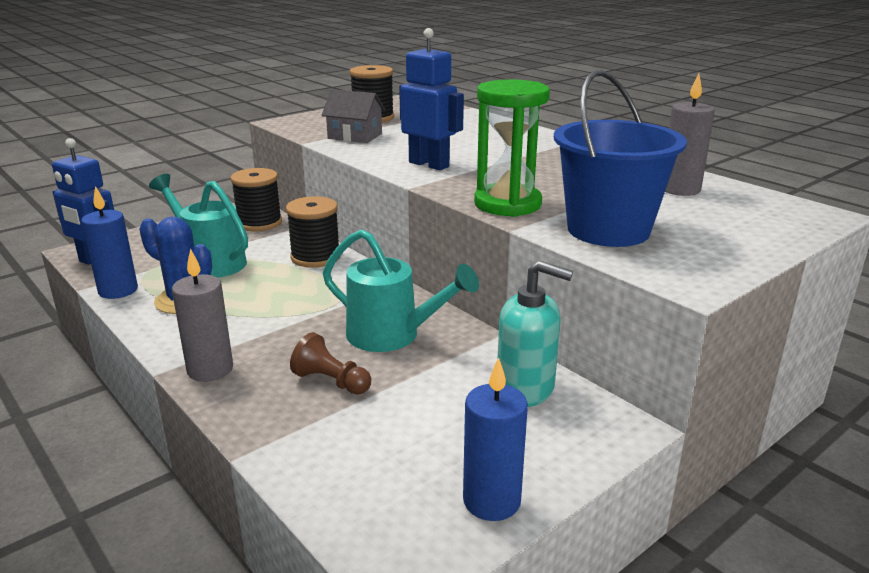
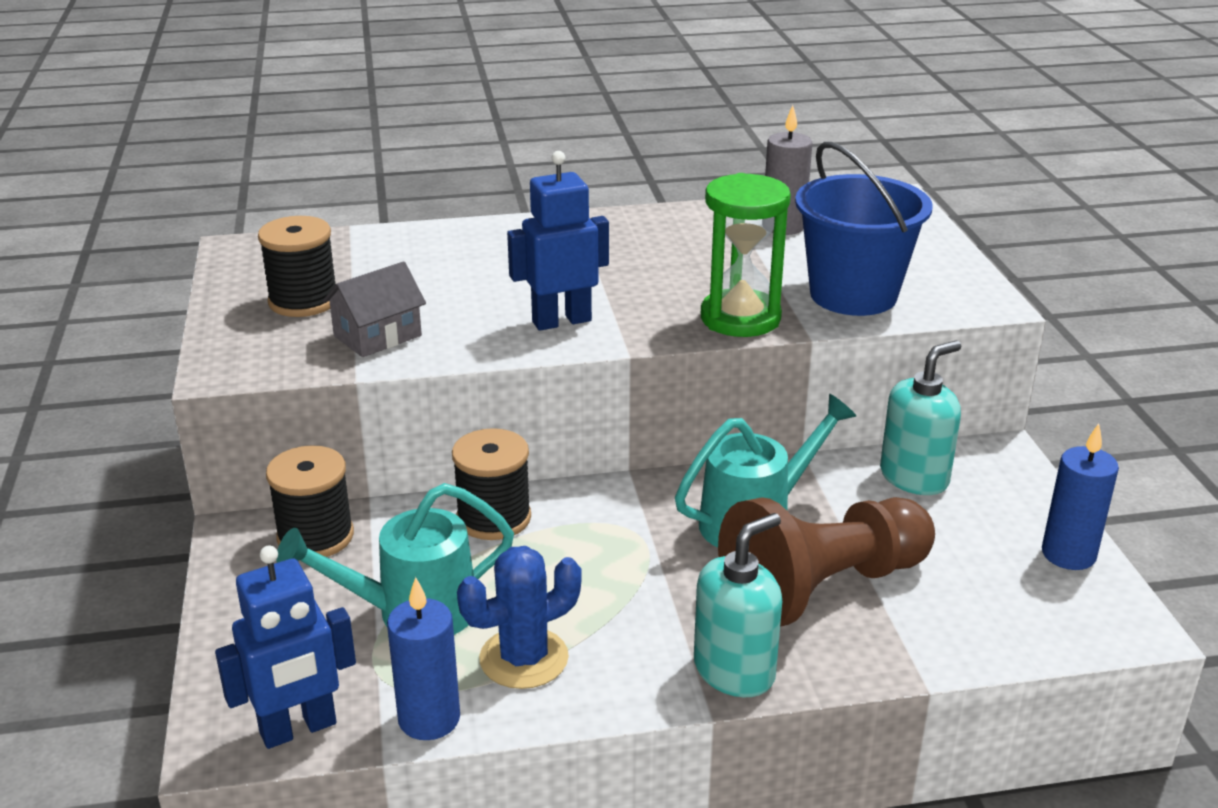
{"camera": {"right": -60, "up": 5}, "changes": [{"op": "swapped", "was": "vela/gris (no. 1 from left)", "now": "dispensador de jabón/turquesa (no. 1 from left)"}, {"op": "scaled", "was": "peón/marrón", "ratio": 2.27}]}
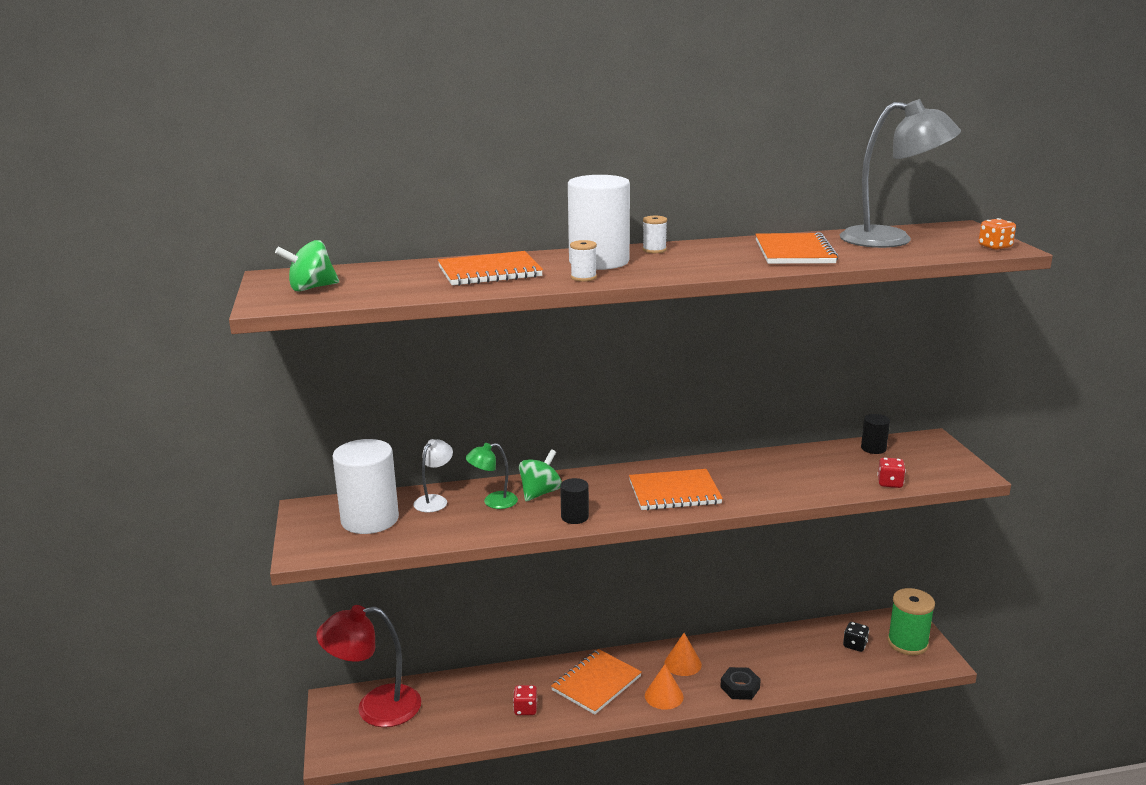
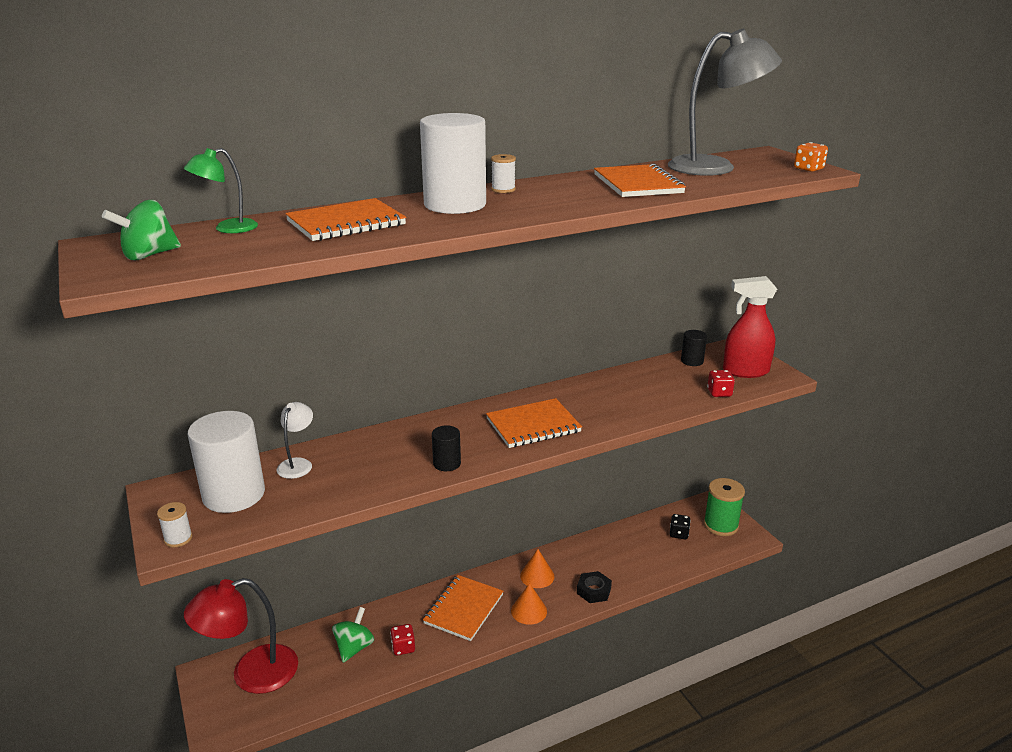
{"camera": {"right": -15, "up": 5}, "changes": [{"op": "shifted", "was": "carrete/blanco (no. 1 from left)"}, {"op": "shifted", "was": "lámpara/verde"}, {"op": "shifted", "was": "peonza/verde (no. 2 from left)"}, {"op": "new", "now": "pulverizador/rojo"}]}
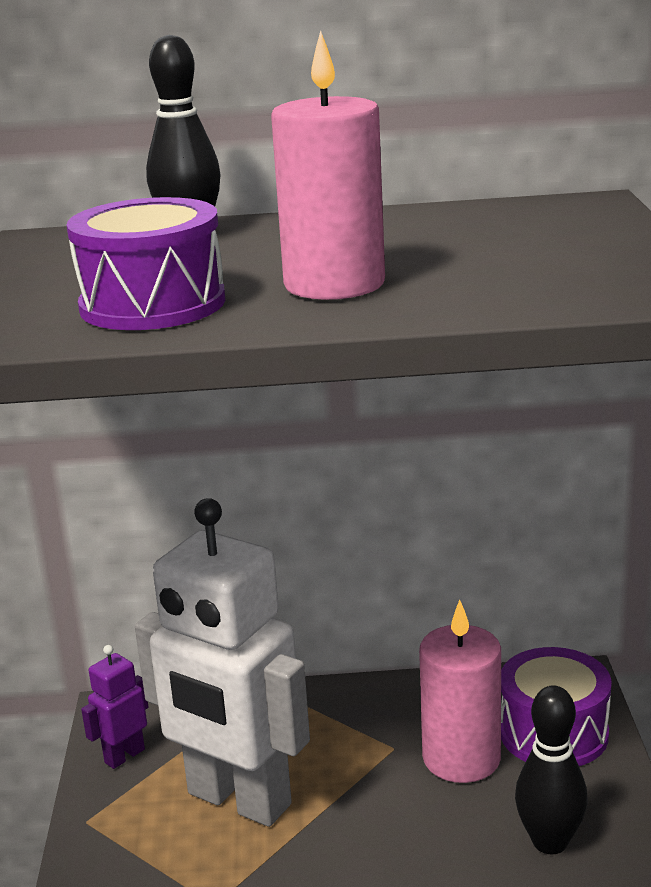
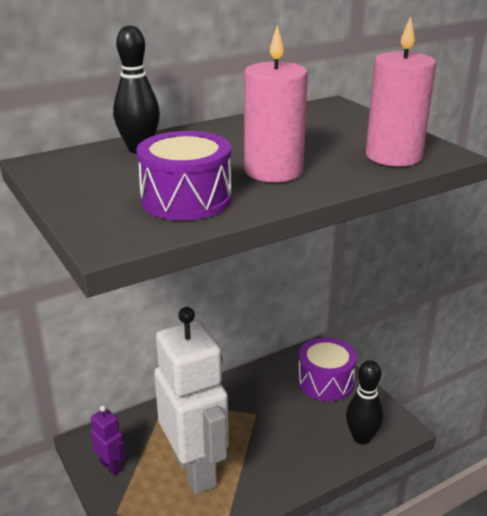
{"camera": {"right": -30, "up": 5}, "changes": [{"op": "rotated", "was": "robot/blanco", "clockwise": -120}, {"op": "shifted", "was": "vela/rosa (no. 2 from left)"}, {"op": "rotated", "was": "robot/morado", "clockwise": 120}]}
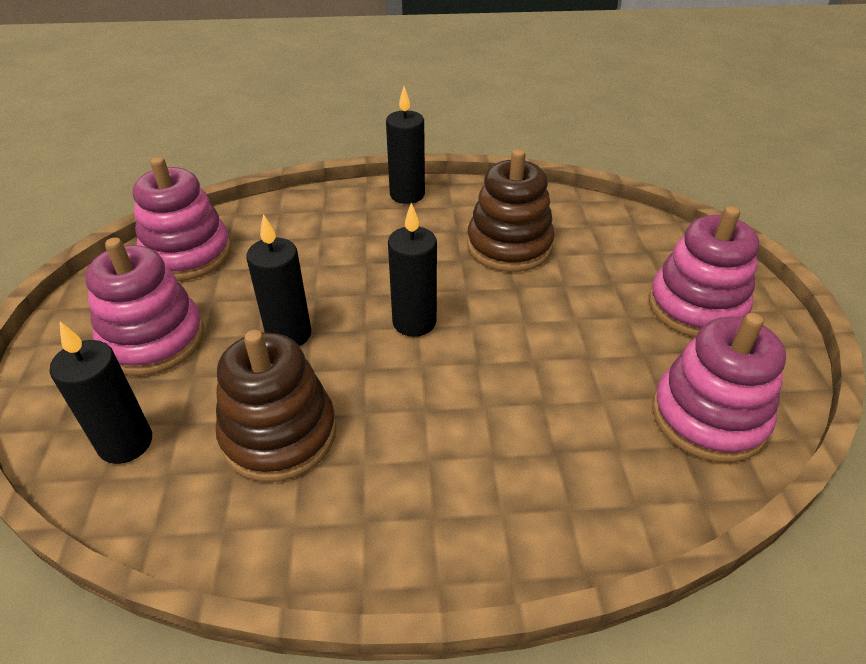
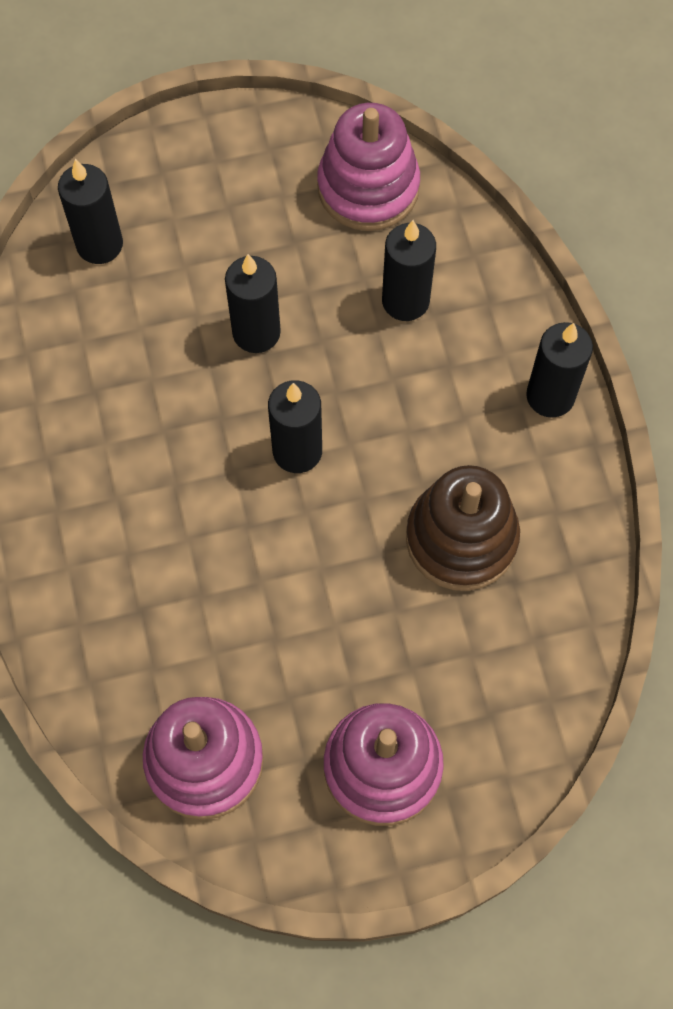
{"camera": {"right": 80, "up": 25}, "changes": [{"op": "gone", "was": "juguete apilable/rosa (no. 1 from left)"}, {"op": "gone", "was": "juguete apilable/marrón (no. 1 from left)"}, {"op": "new", "now": "vela/negro (no. 4 from left)"}]}
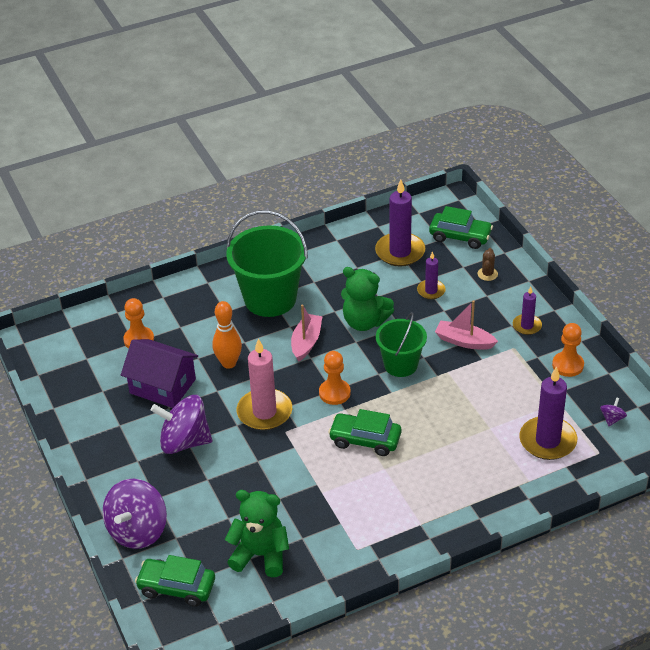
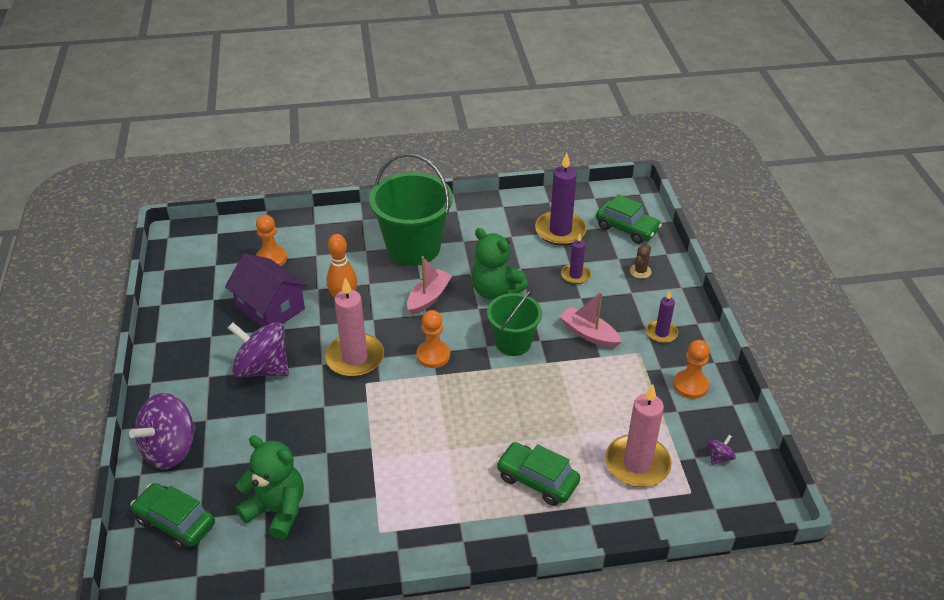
{"camera": {"right": 15, "up": 0}, "changes": [{"op": "repainted", "was": "vela/morado (no. 4 from left)", "now": "vela/rosa (no. 2 from left)"}, {"op": "shifted", "was": "coche/verde (no. 2 from left)"}]}
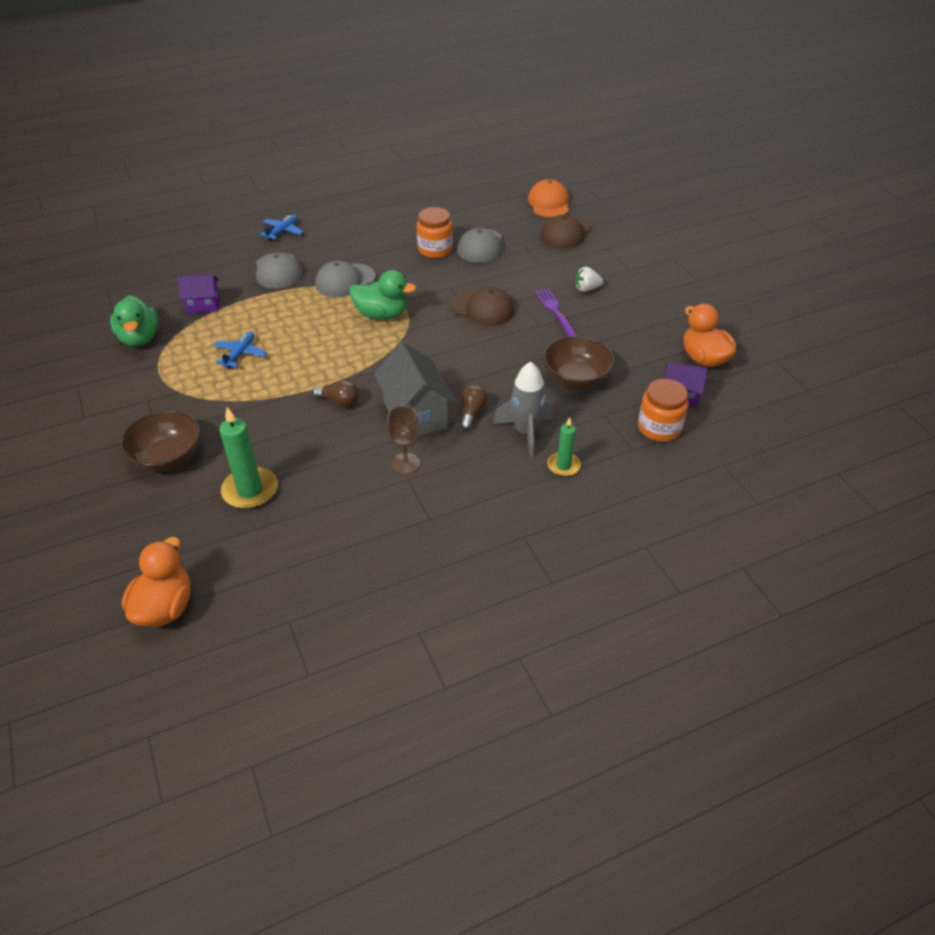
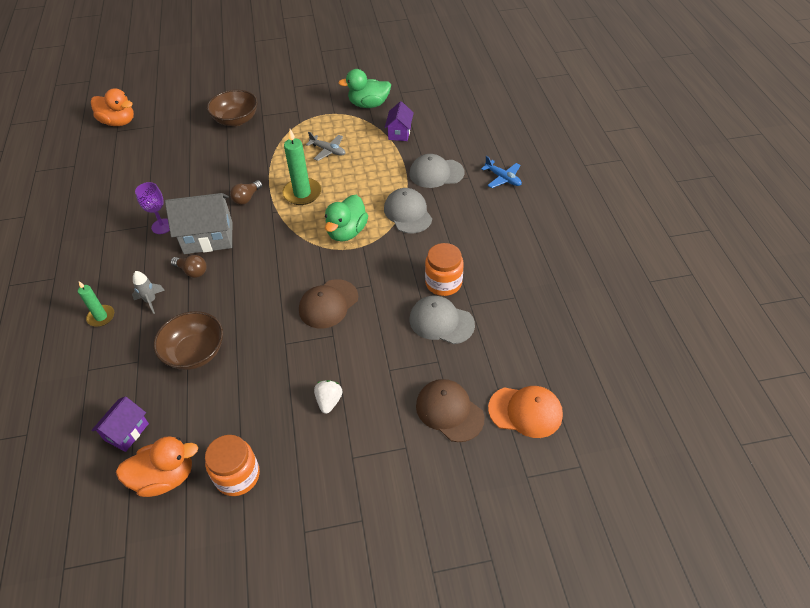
{"camera": {"right": 105, "up": 5}, "changes": [{"op": "gone", "was": "tenedor/morado"}, {"op": "repainted", "was": "avión/azul (no. 1 from left)", "now": "avión/gris"}, {"op": "scaled", "was": "cohete/gris", "ratio": 0.59}, {"op": "shifted", "was": "tarro/naranja (no. 2 from left in the first image)", "now": "tarro/naranja (no. 1 from left)"}, {"op": "repainted", "was": "copa/marrón", "now": "copa/morado"}, {"op": "shifted", "was": "vela/verde (no. 1 from left in the first image)", "now": "vela/verde (no. 2 from left)"}]}
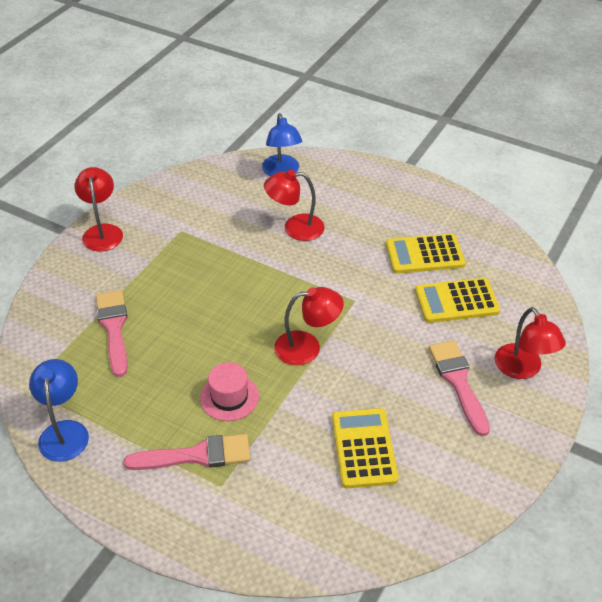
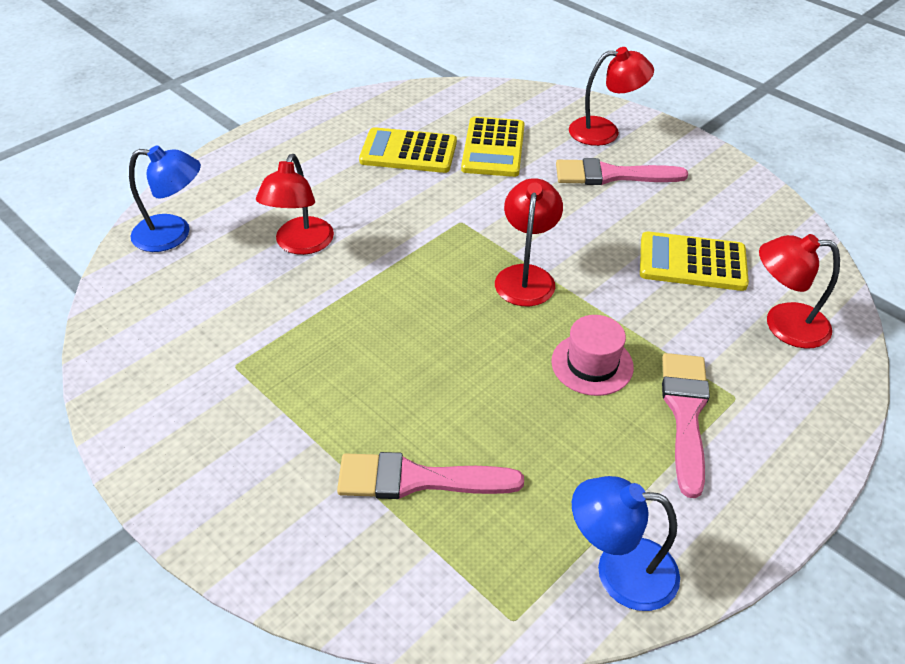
{"camera": {"right": -75, "up": 0}, "changes": [{"op": "shifted", "was": "lámpara/rojo (no. 1 from left in the first image)", "now": "lámpara/rojo (no. 4 from left)"}, {"op": "rotated", "was": "calculadora/amarillo (no. 2 from left in the first image)", "clockwise": 90}]}
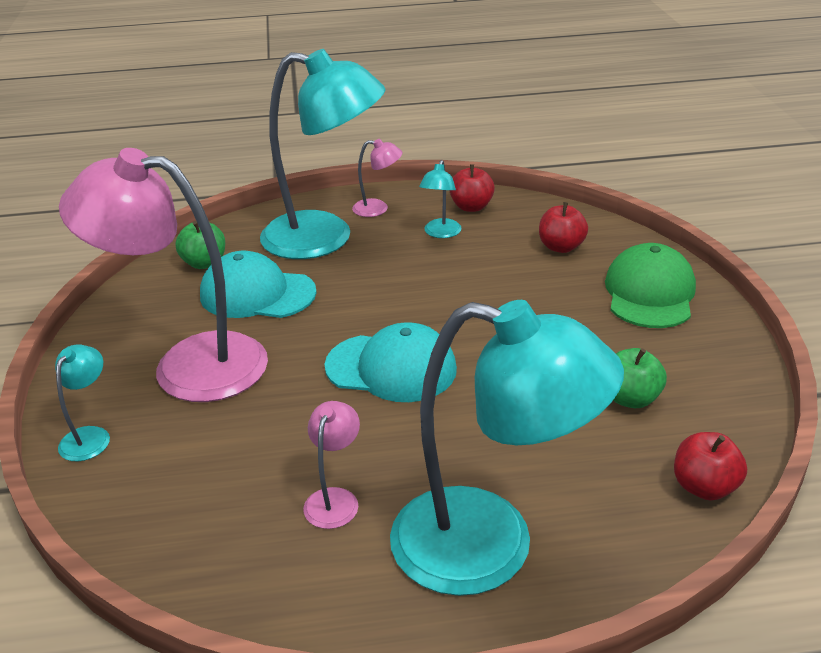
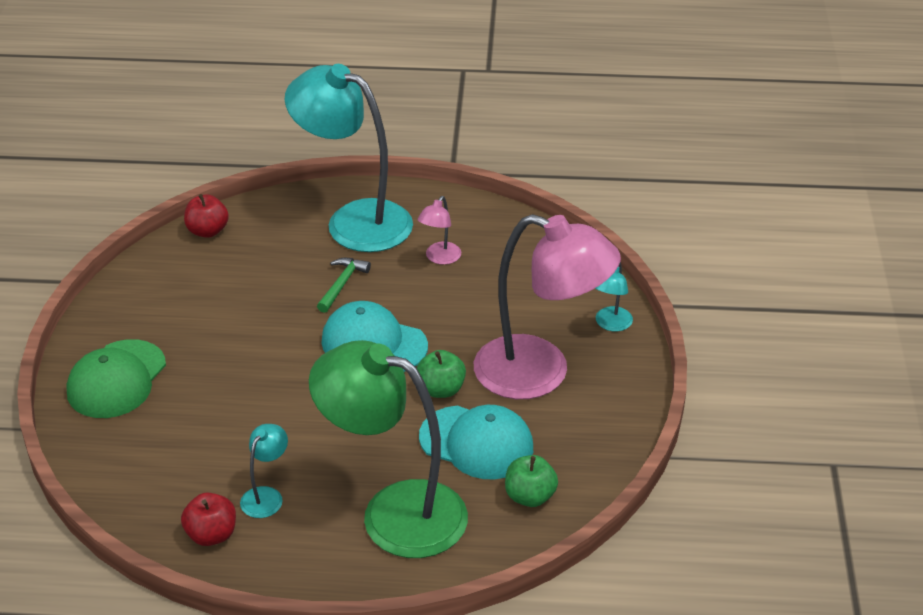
{"camera": {"right": -170, "up": 5}, "changes": [{"op": "repainted", "was": "lámpara/turquesa (no. 2 from left)", "now": "lámpara/verde"}, {"op": "gone", "was": "lámpara/rosa (no. 3 from left)"}, {"op": "gone", "was": "manzana/rojo (no. 2 from left)"}, {"op": "shifted", "was": "manzana/verde (no. 2 from left in the first image)", "now": "manzana/verde (no. 1 from left)"}, {"op": "new", "now": "martillo/verde"}]}
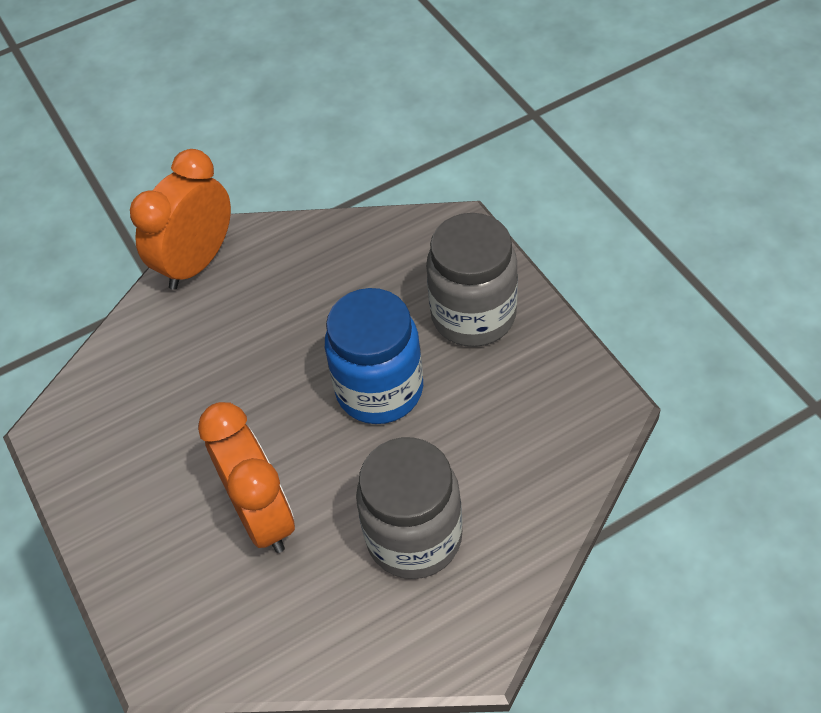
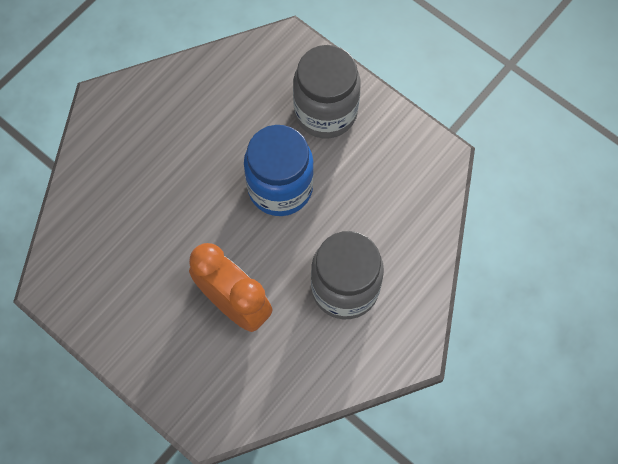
{"camera": {"right": -25, "up": 15}, "changes": [{"op": "gone", "was": "despertador/naranja (no. 1 from left)"}]}
